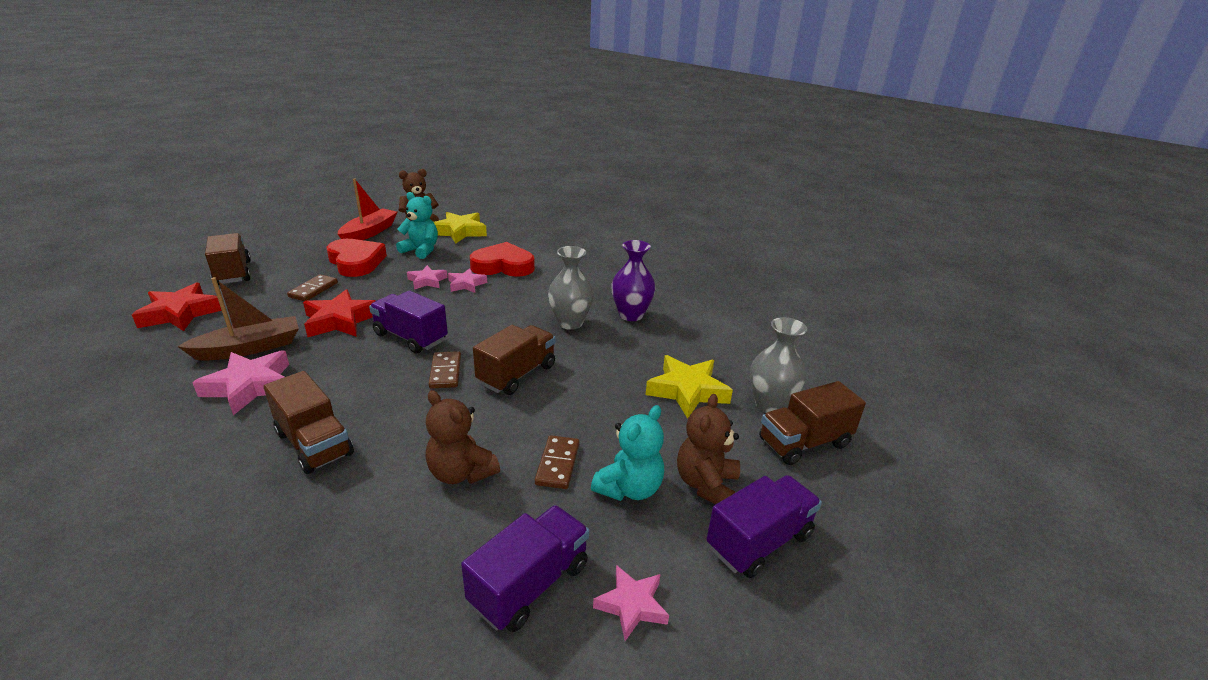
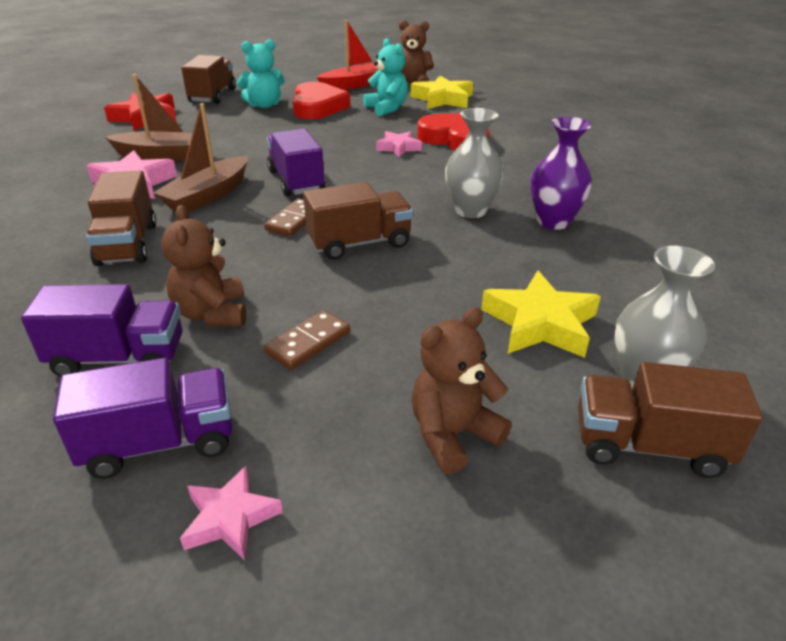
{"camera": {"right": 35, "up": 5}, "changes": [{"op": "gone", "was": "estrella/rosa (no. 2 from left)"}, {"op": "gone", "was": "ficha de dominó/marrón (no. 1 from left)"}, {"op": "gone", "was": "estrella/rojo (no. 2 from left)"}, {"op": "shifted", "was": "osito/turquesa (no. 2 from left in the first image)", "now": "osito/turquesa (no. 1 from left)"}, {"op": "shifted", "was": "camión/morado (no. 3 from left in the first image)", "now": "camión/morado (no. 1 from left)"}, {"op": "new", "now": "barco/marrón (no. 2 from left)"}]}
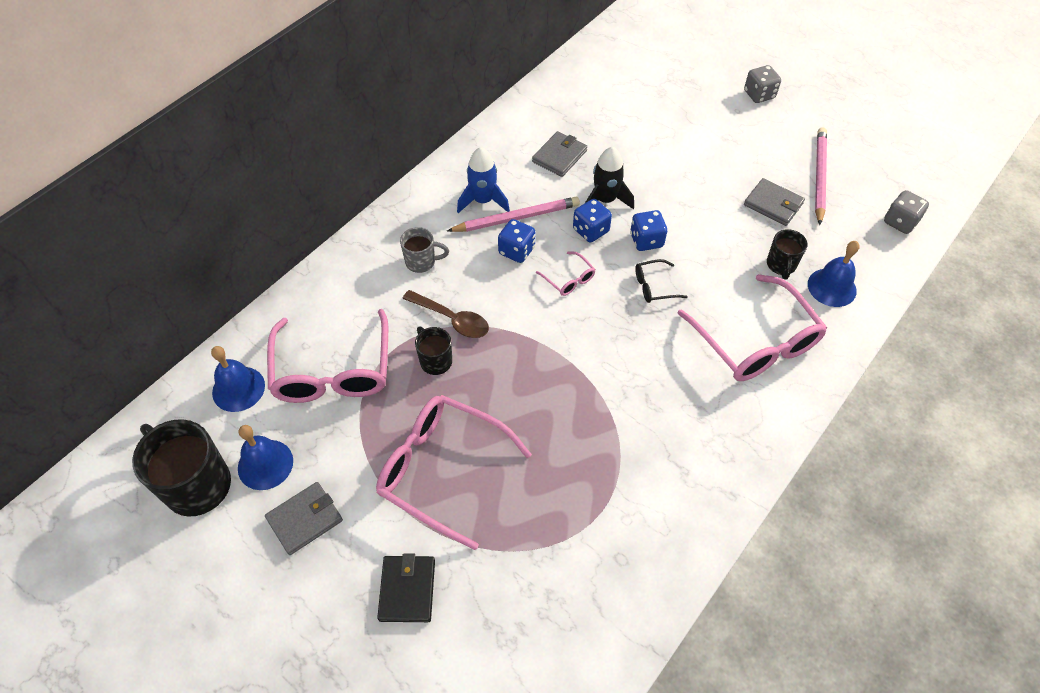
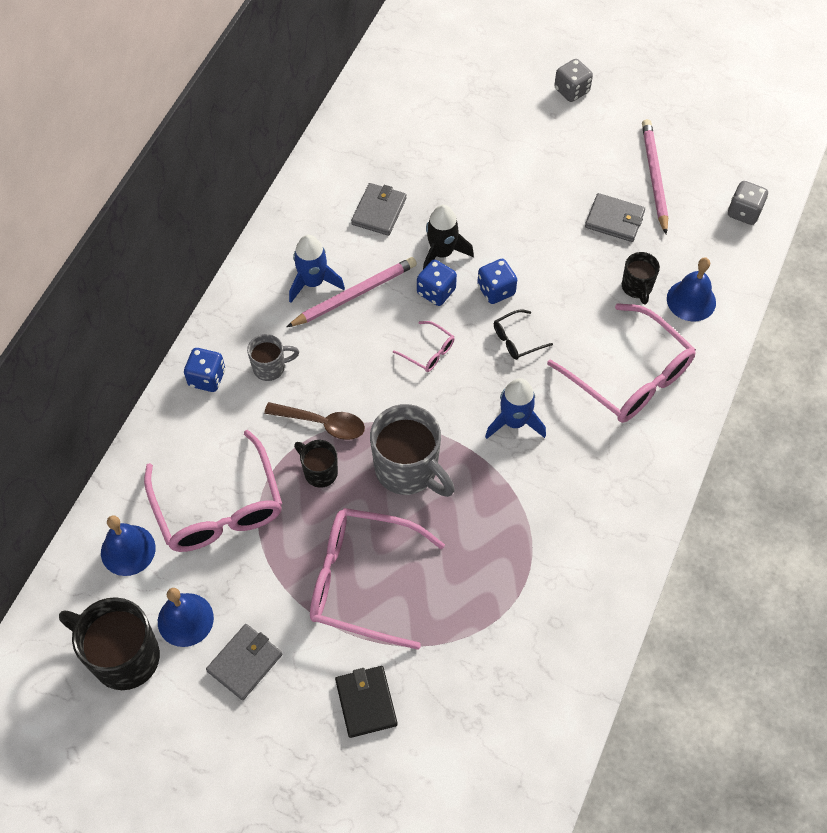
{"camera": {"right": -15, "up": 5}, "changes": [{"op": "shifted", "was": "dado/azul (no. 1 from left)"}, {"op": "new", "now": "cohete/azul (no. 2 from left)"}, {"op": "new", "now": "taza/gris (no. 2 from left)"}]}
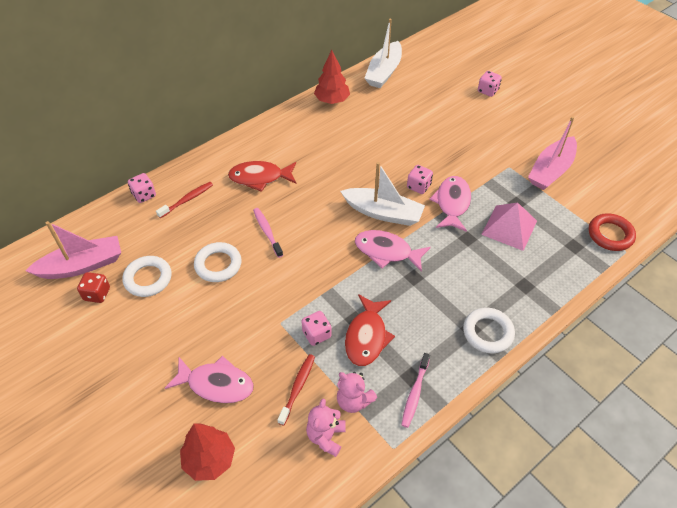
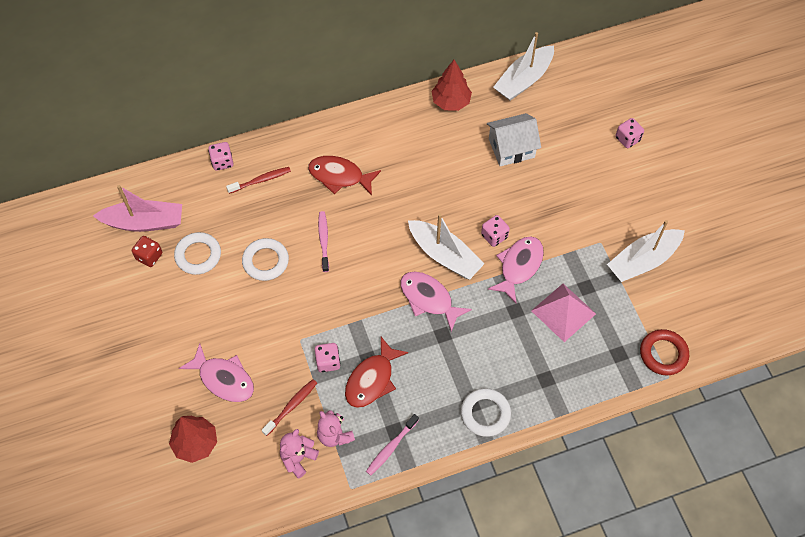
{"camera": {"right": 20, "up": 10}, "changes": [{"op": "repainted", "was": "barco/rosa (no. 2 from left)", "now": "barco/blanco (no. 3 from left)"}, {"op": "new", "now": "casa/blanco"}]}
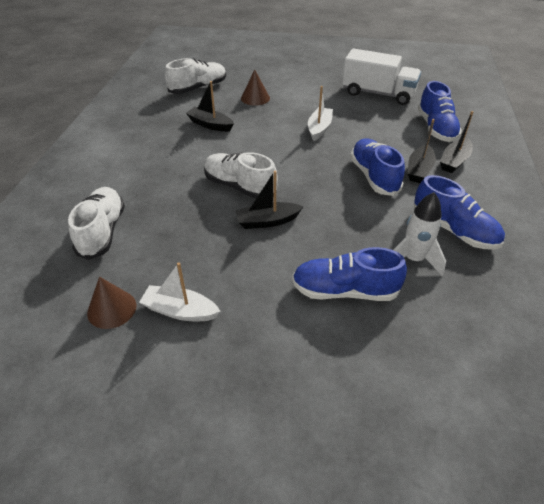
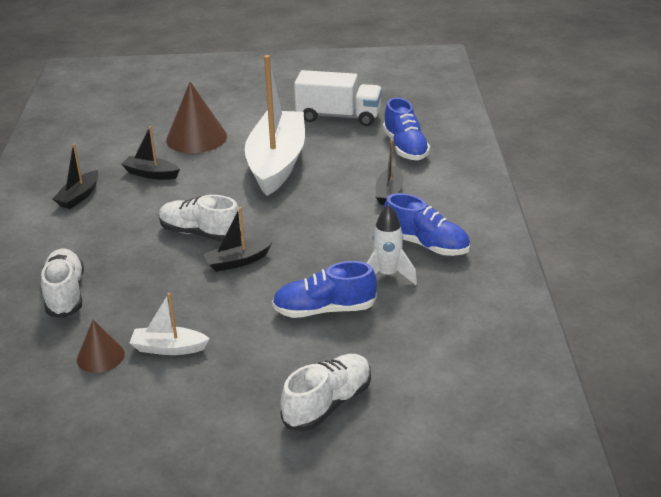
{"camera": {"right": -10, "up": -10}, "changes": [{"op": "shifted", "was": "zapato/blanco (no. 2 from left in the first image)", "now": "zapato/blanco (no. 3 from left)"}, {"op": "scaled", "was": "cono/marrón (no. 2 from left)", "ratio": 1.76}, {"op": "scaled", "was": "barco/blanco (no. 2 from left)", "ratio": 2.27}, {"op": "shifted", "was": "barco/negro (no. 4 from left in the first image)", "now": "barco/negro (no. 1 from left)"}, {"op": "gone", "was": "zapato/azul (no. 2 from left)"}]}
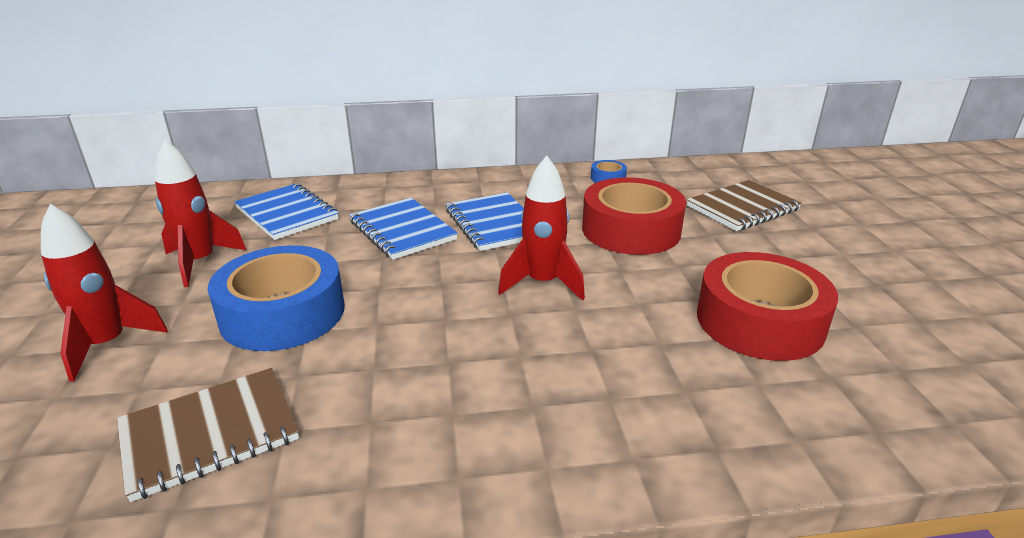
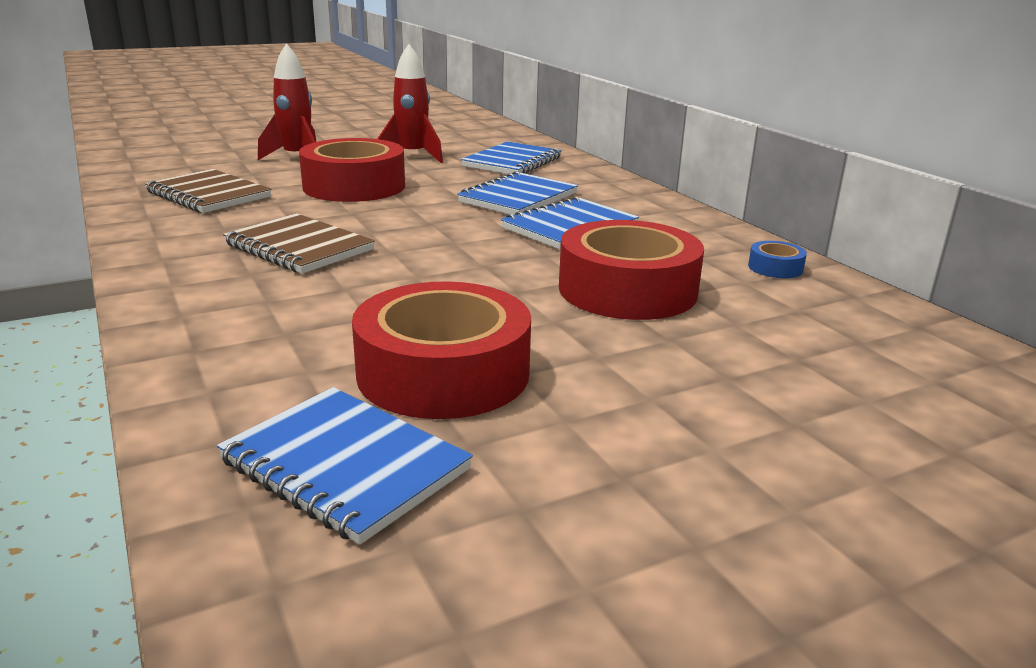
{"camera": {"right": 70, "up": -5}, "changes": [{"op": "gone", "was": "cohete/rojo (no. 3 from left)"}, {"op": "shifted", "was": "cuaderno/marrón (no. 2 from left)"}, {"op": "repainted", "was": "cinta adhesiva/azul (no. 1 from left)", "now": "cinta adhesiva/rojo (no. 1 from left)"}, {"op": "new", "now": "cuaderno/azul (no. 1 from left)"}]}
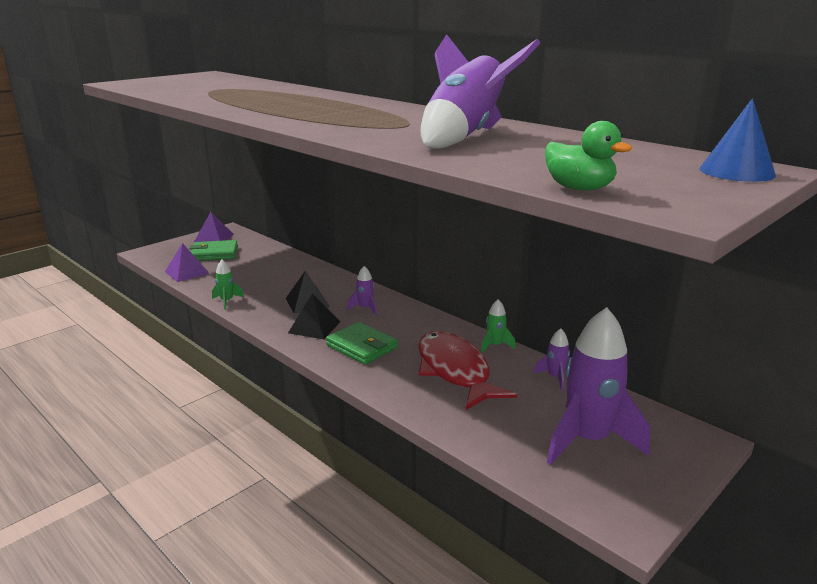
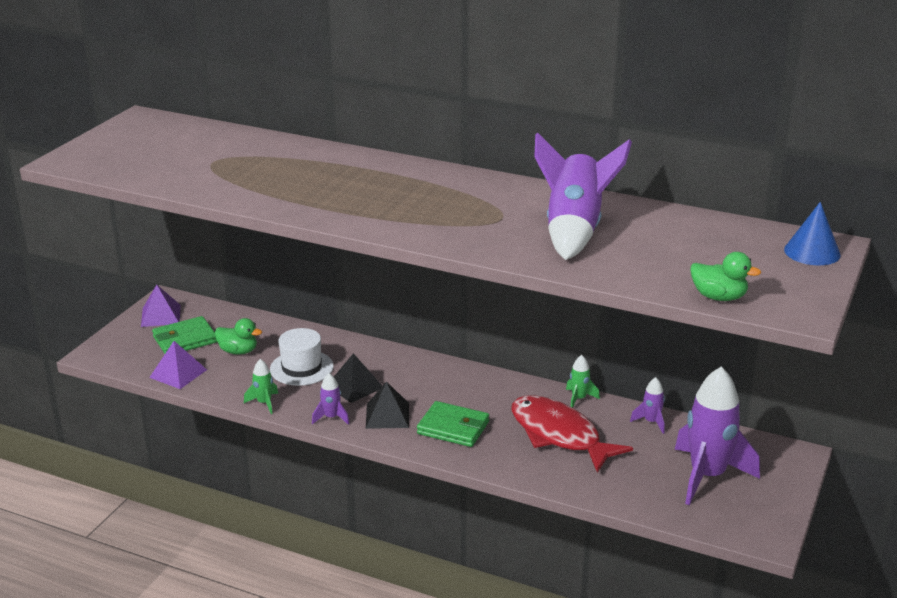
{"camera": {"right": -20, "up": 5}, "changes": [{"op": "shifted", "was": "cohete/morado (no. 1 from left)"}, {"op": "new", "now": "pato/verde (no. 1 from left)"}, {"op": "new", "now": "sombrero/blanco"}]}
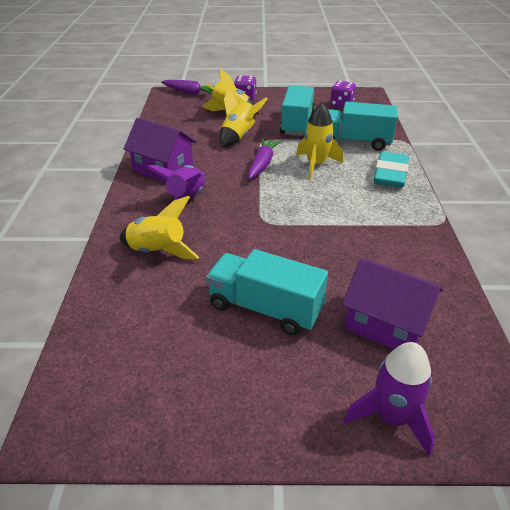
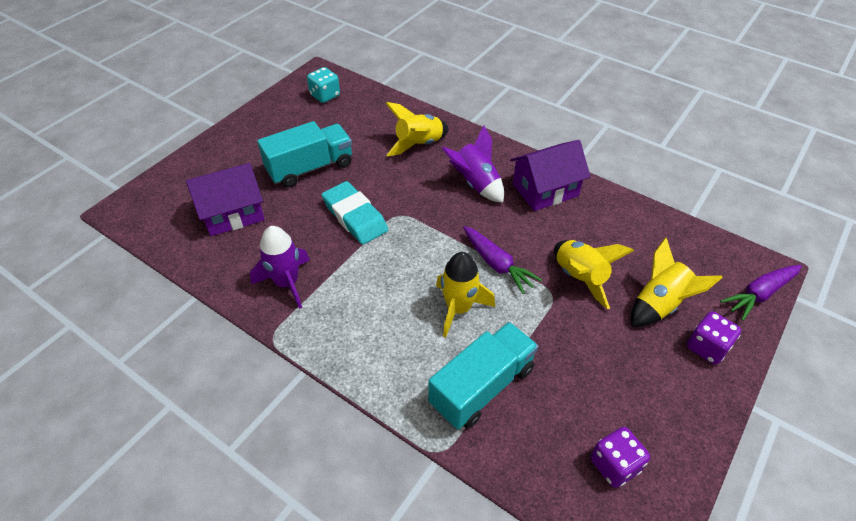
{"camera": {"right": 125, "up": 10}, "changes": [{"op": "gone", "was": "camión/turquesa (no. 2 from left)"}, {"op": "shifted", "was": "goma de borrar/turquesa"}, {"op": "shifted", "was": "cohete/morado (no. 2 from left in the first image)", "now": "cohete/morado (no. 1 from left)"}, {"op": "new", "now": "dado/turquesa"}]}
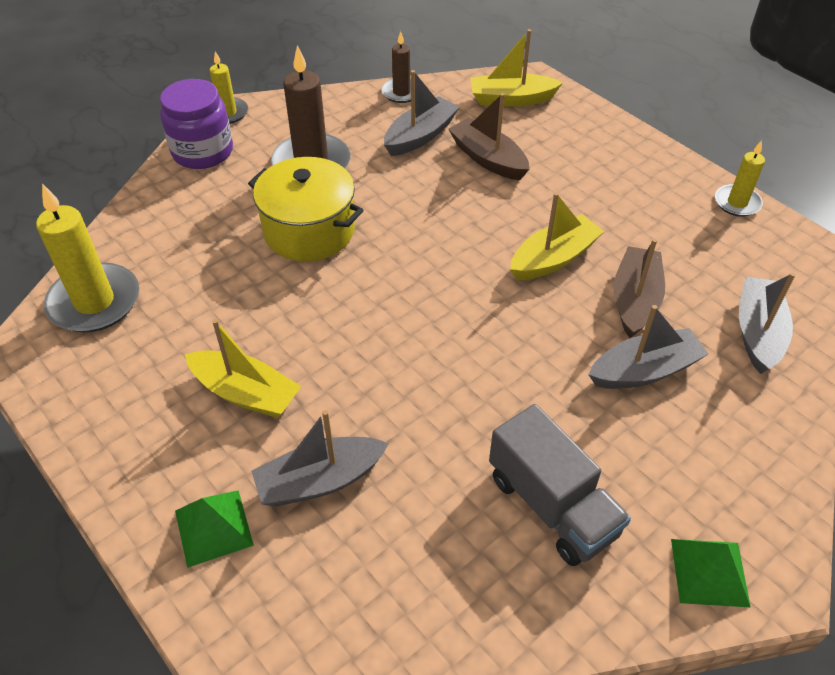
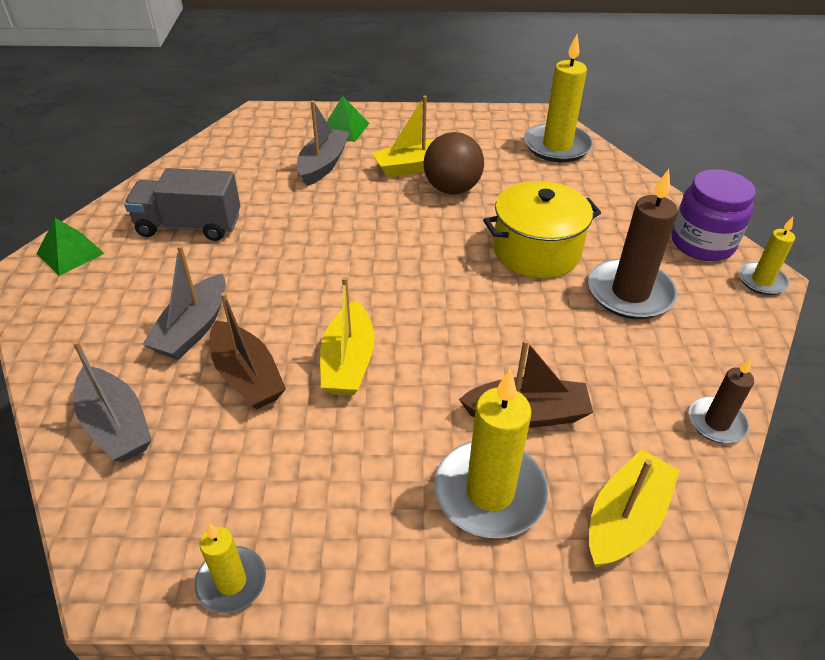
{"camera": {"right": 130, "up": -5}, "changes": [{"op": "gone", "was": "barco/gris (no. 2 from left)"}, {"op": "new", "now": "pelota/marrón"}, {"op": "new", "now": "vela/amarillo (no. 2 from left)"}]}
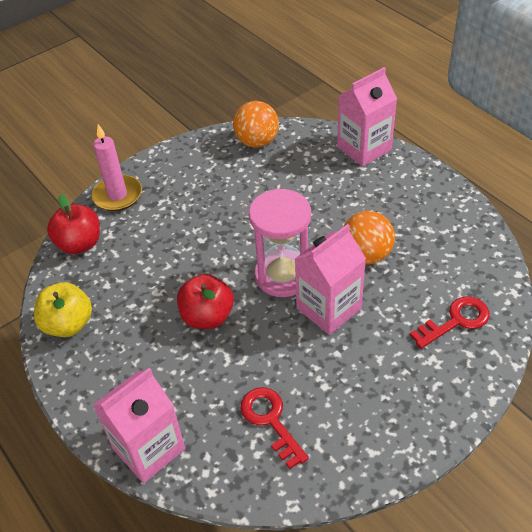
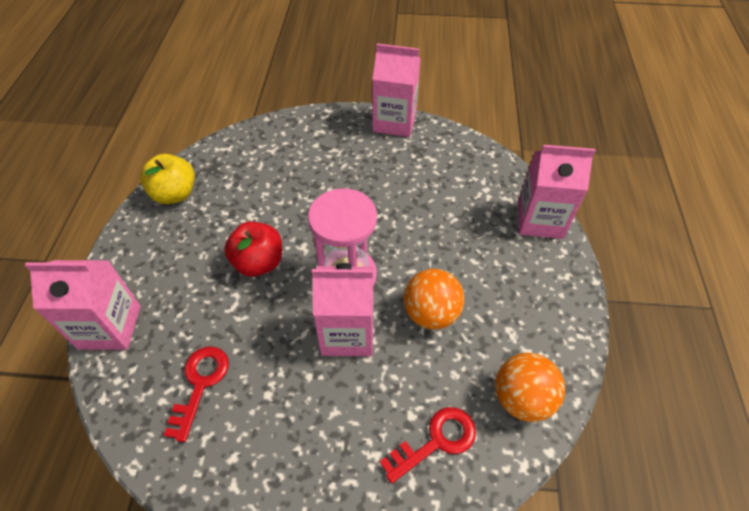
{"camera": {"right": 40, "up": 5}, "changes": [{"op": "shifted", "was": "pelota/naranja (no. 1 from left in the first image)", "now": "pelota/naranja (no. 2 from left)"}, {"op": "gone", "was": "vela/rosa"}, {"op": "gone", "was": "manzana/rojo (no. 1 from left)"}, {"op": "rotated", "was": "llave/rojo (no. 2 from left)", "clockwise": -45}, {"op": "new", "now": "cartón de leche/rosa (no. 3 from left)"}]}
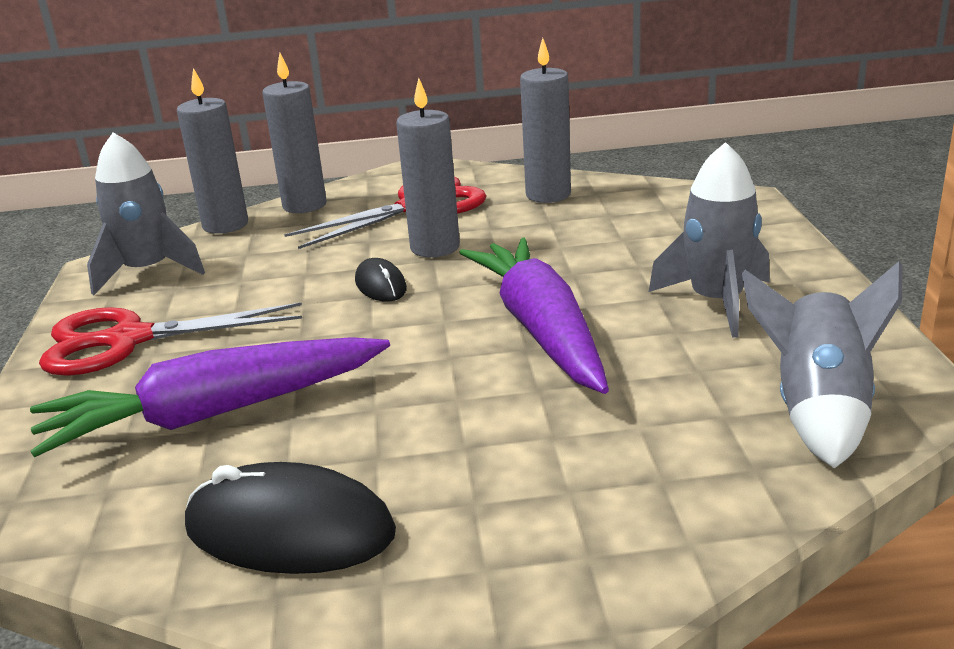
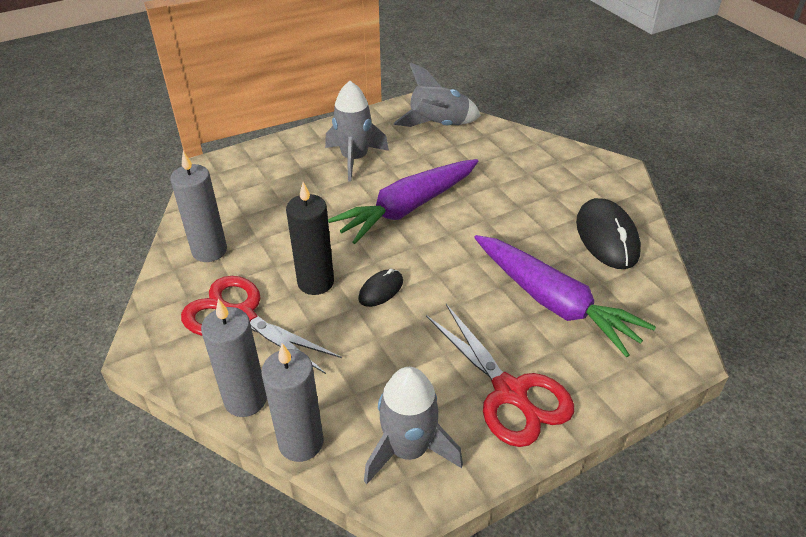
{"camera": {"right": -115, "up": 15}, "changes": [{"op": "repainted", "was": "vela/gris (no. 3 from left)", "now": "vela/negro"}]}
